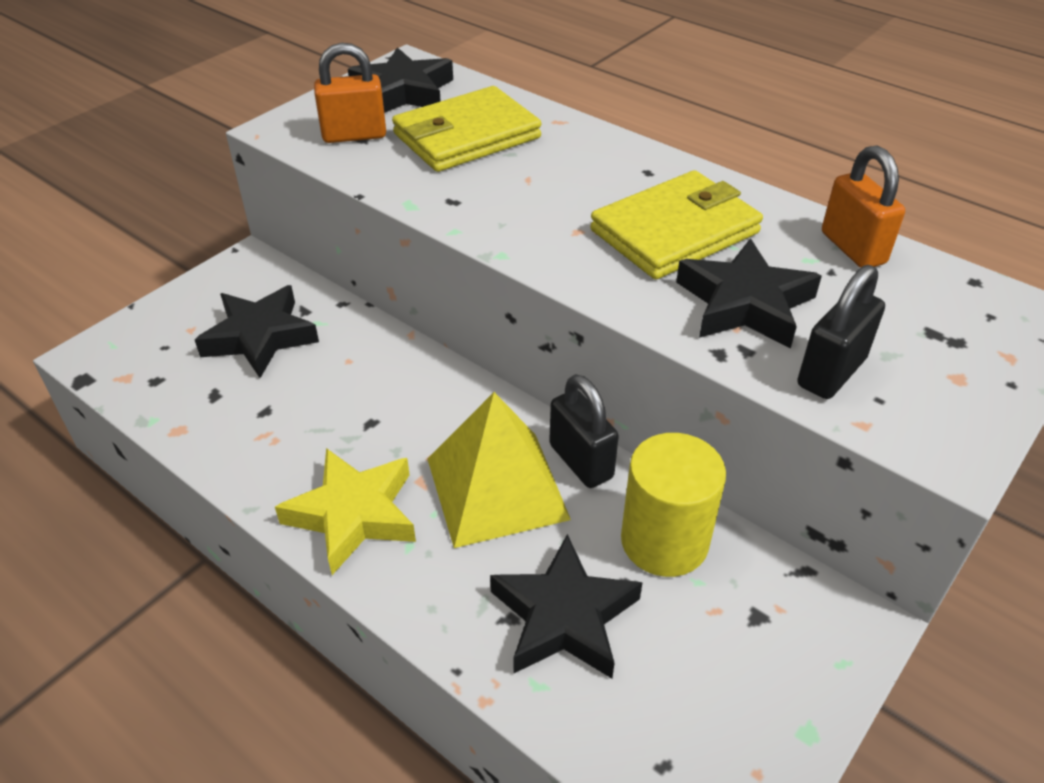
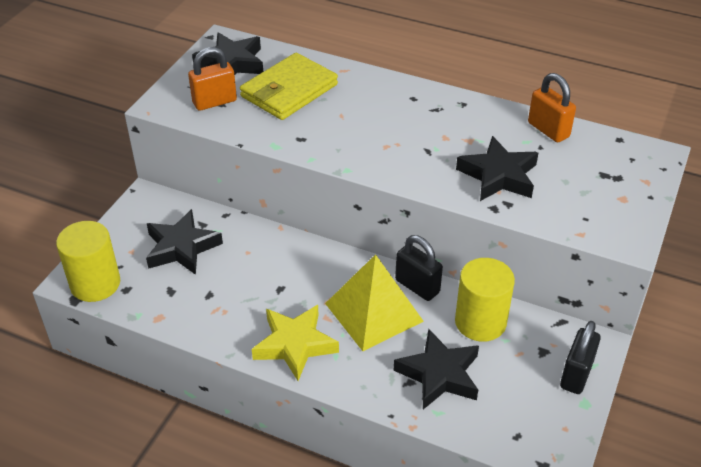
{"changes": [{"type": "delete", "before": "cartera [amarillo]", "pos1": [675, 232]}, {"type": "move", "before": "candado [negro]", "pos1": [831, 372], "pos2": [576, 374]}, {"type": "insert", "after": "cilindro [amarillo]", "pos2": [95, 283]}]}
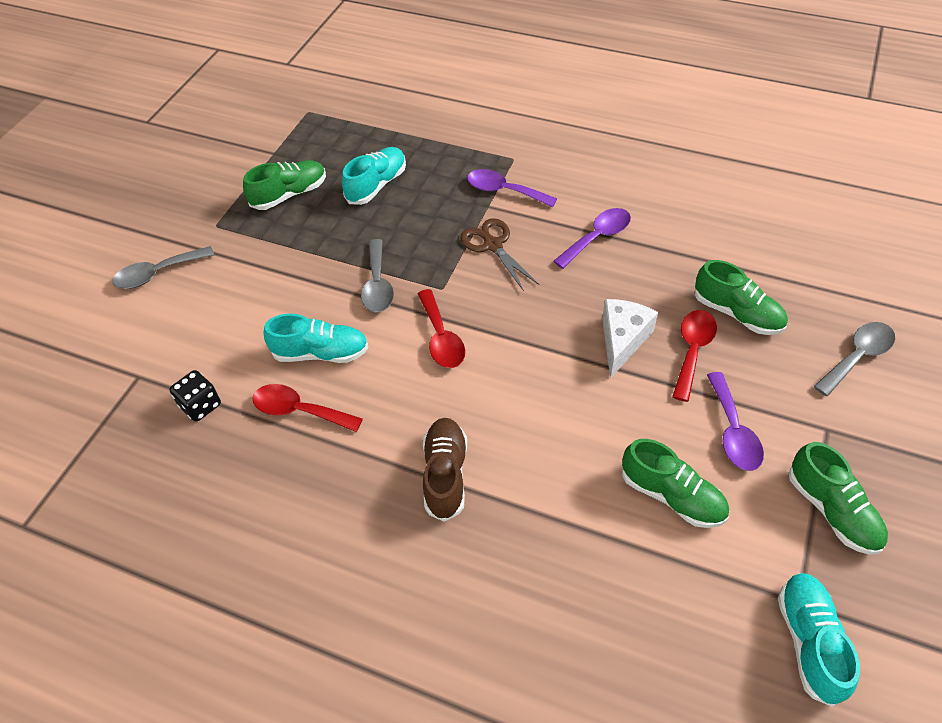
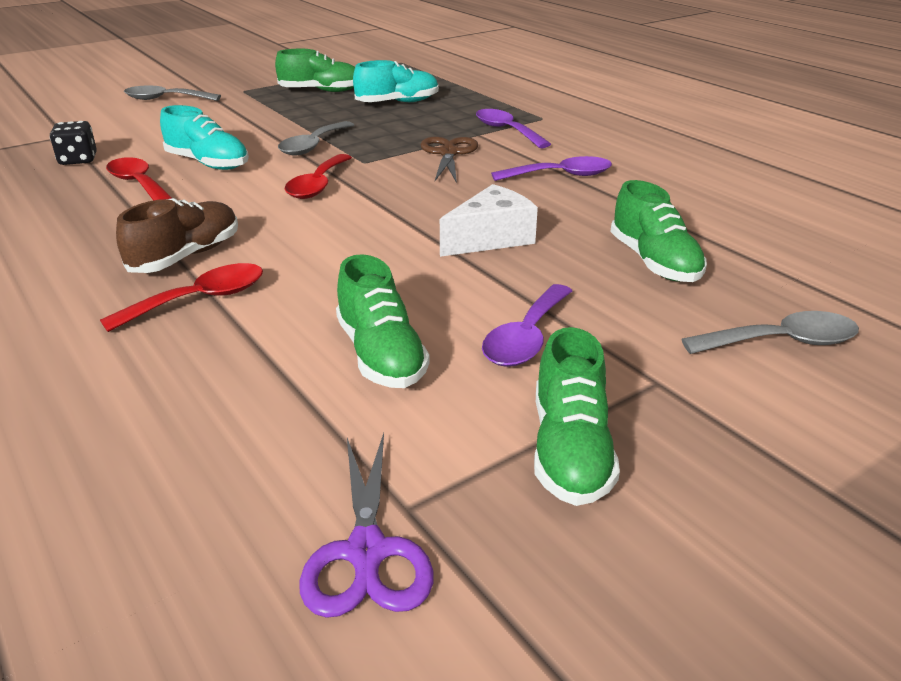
{"changes": [{"type": "move", "before": "cuchara [rojo]", "pos1": [692, 350], "pos2": [200, 300]}, {"type": "replace", "before": "zapato [turquesa]", "after": "tijeras [morado]", "pos1": [809, 641], "pos2": [367, 552]}]}
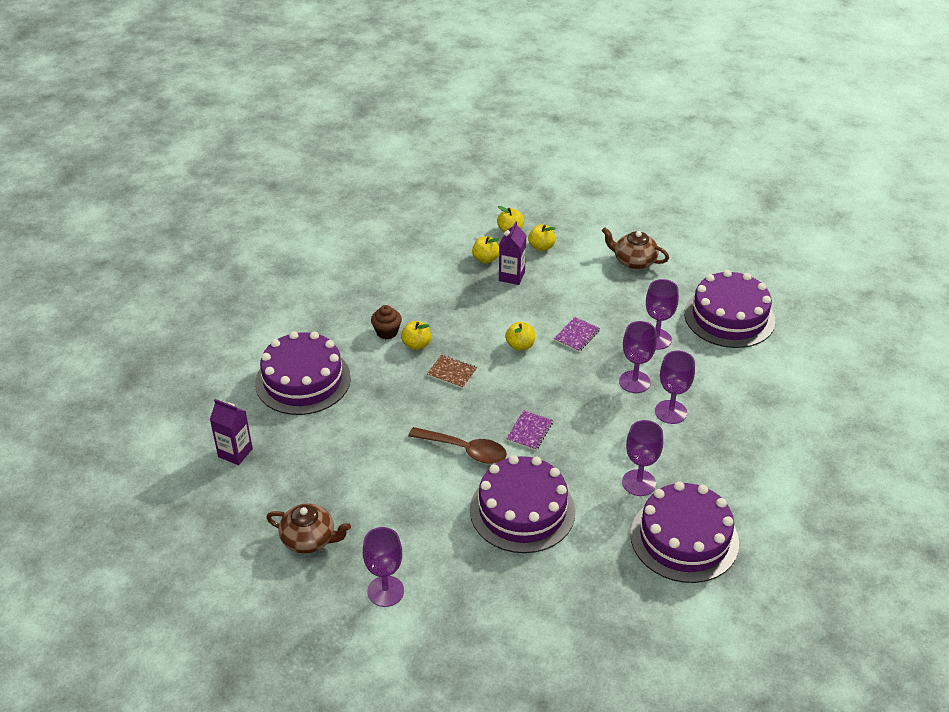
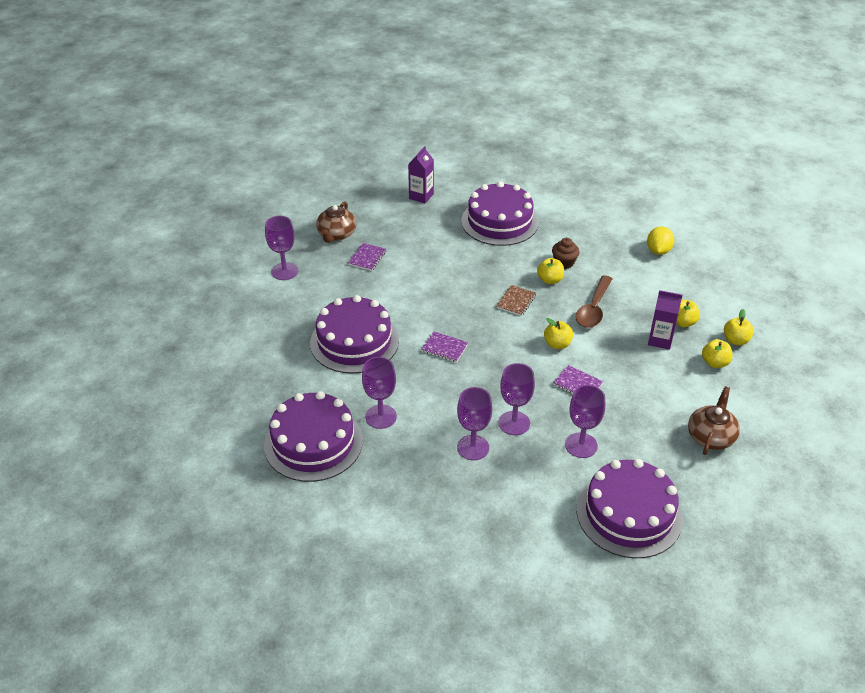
{"changes": [{"type": "move", "before": "cuchara [marrón]", "pos1": [464, 450], "pos2": [593, 309]}, {"type": "insert", "after": "cuaderno [morado]", "pos2": [367, 258]}, {"type": "insert", "after": "limón [amarillo]", "pos2": [658, 251]}]}
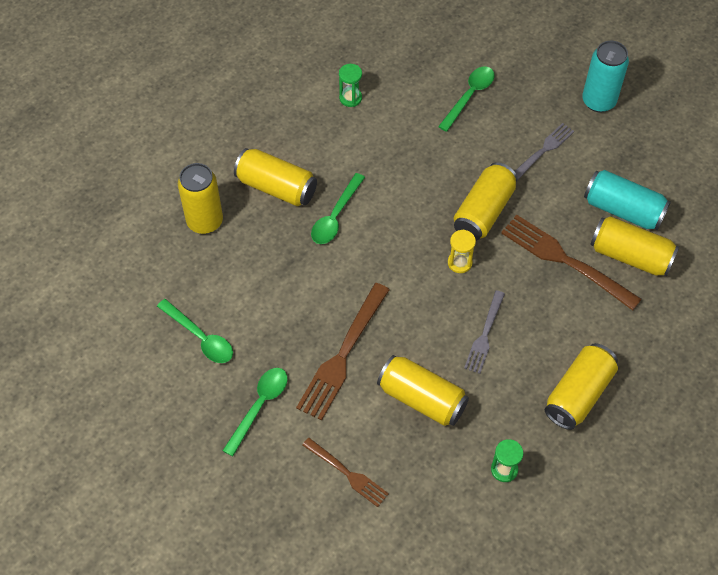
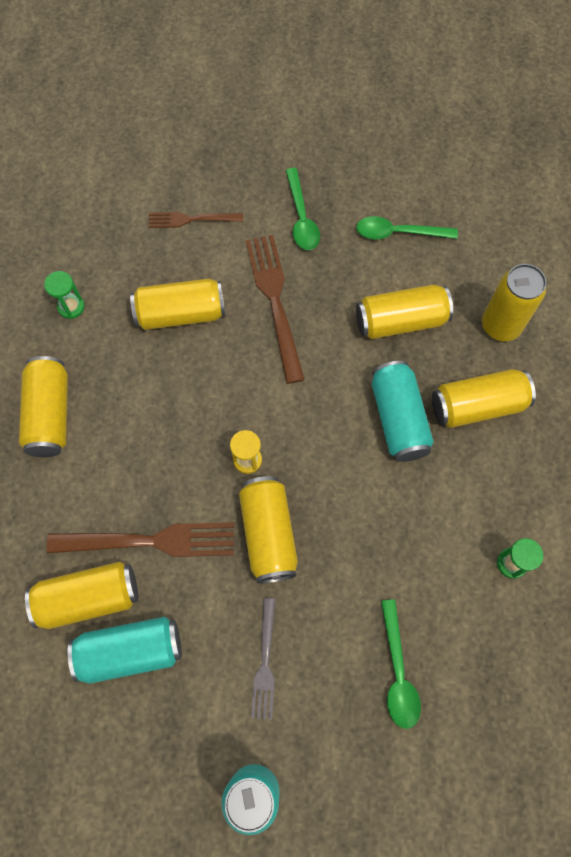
{"changes": [{"type": "replace", "before": "cuchara [verde]", "after": "lata [turquesa]", "pos1": [335, 216], "pos2": [398, 419]}, {"type": "delete", "before": "tenedor [gris]", "pos1": [485, 335]}, {"type": "insert", "after": "lata [amarillo]", "pos2": [400, 321]}]}
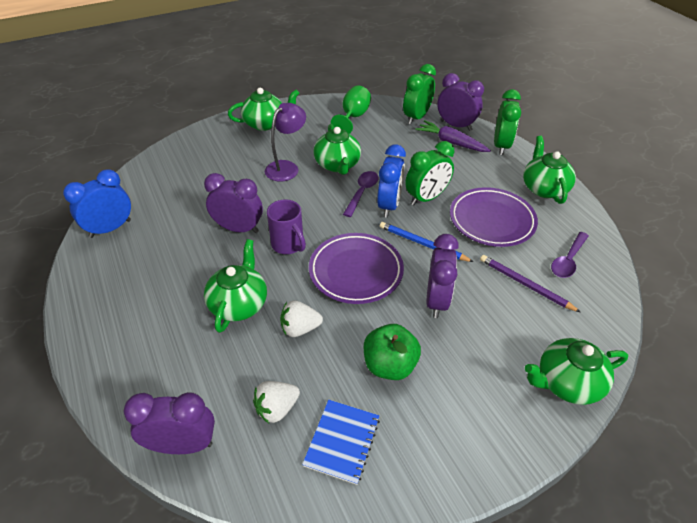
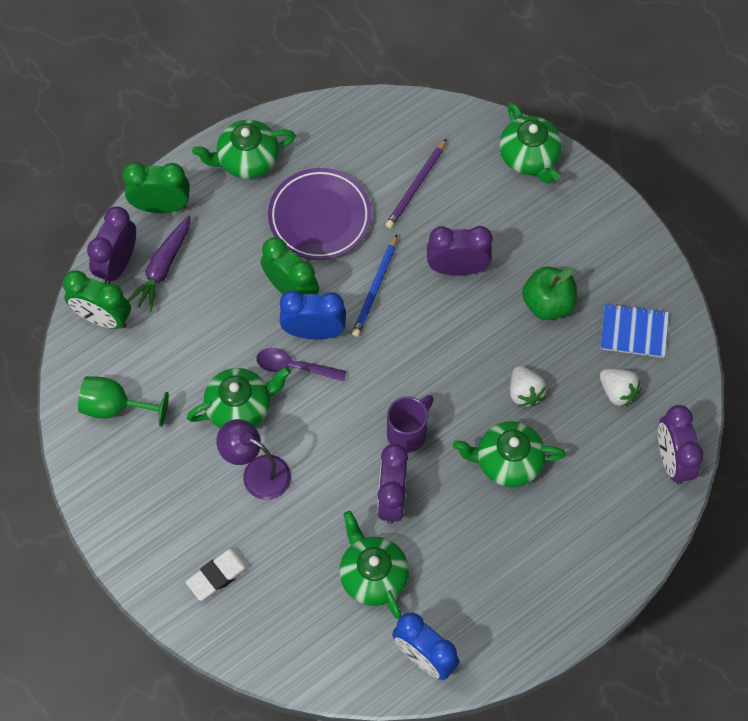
{"changes": [{"type": "move", "before": "tetera [verde]", "pos1": [265, 123], "pos2": [373, 575]}, {"type": "delete", "before": "plato [morado]", "pos1": [356, 271]}, {"type": "delete", "before": "cuchara [morado]", "pos1": [568, 260]}, {"type": "insert", "after": "goma de borrar [blanco]", "pos2": [218, 575]}]}
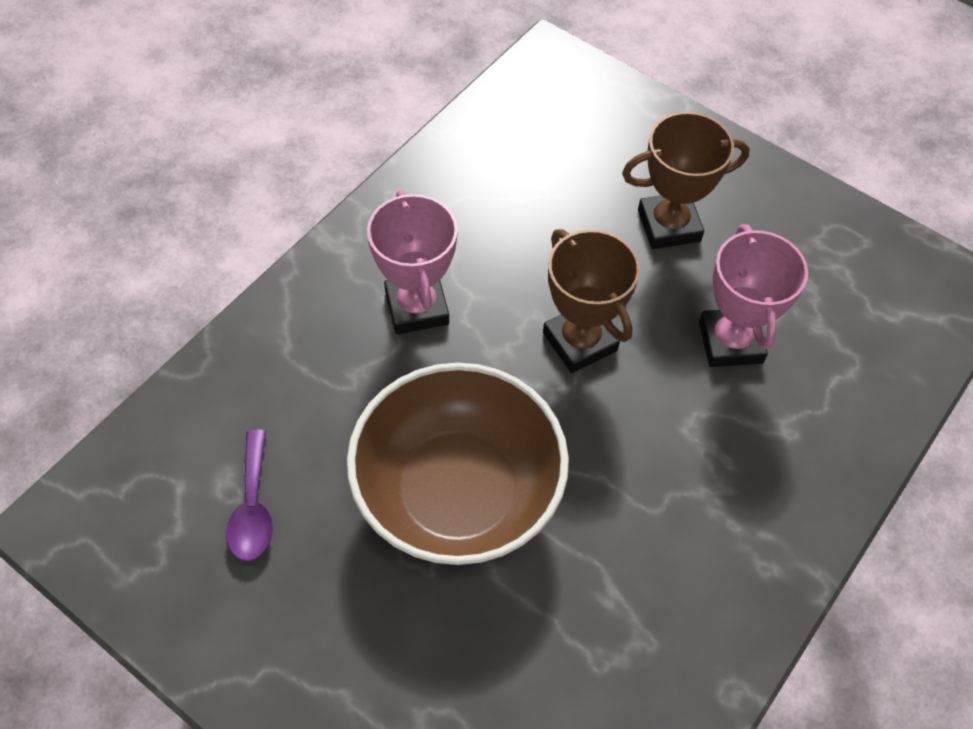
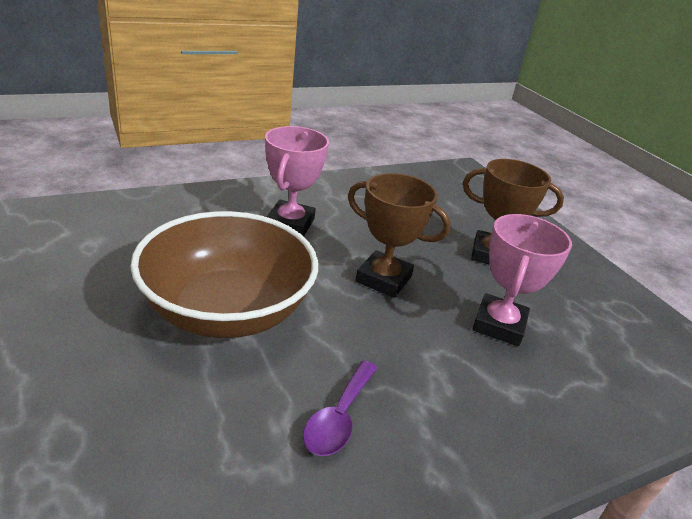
{"changes": [{"type": "move", "before": "cuchara [morado]", "pos1": [253, 507], "pos2": [339, 418]}, {"type": "rotate", "before": "trofeo [marrón]", "pos1": [580, 341], "pos2": [383, 279], "turn": -60}]}
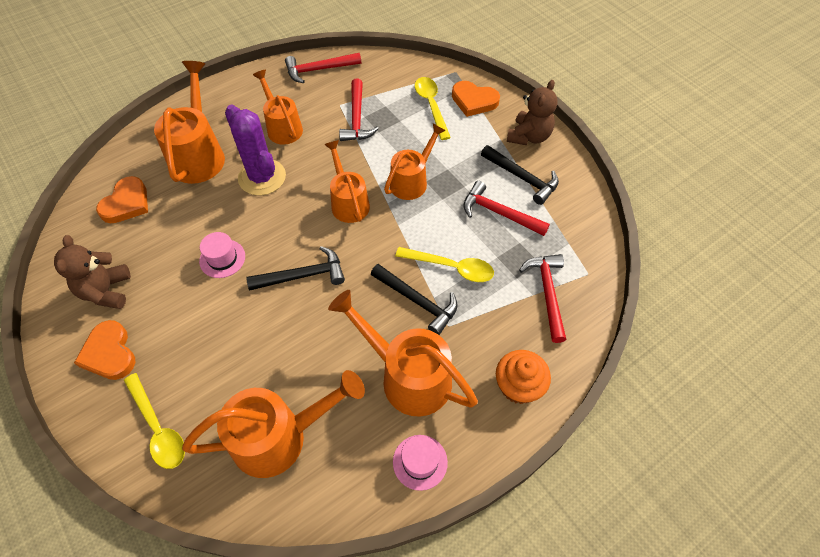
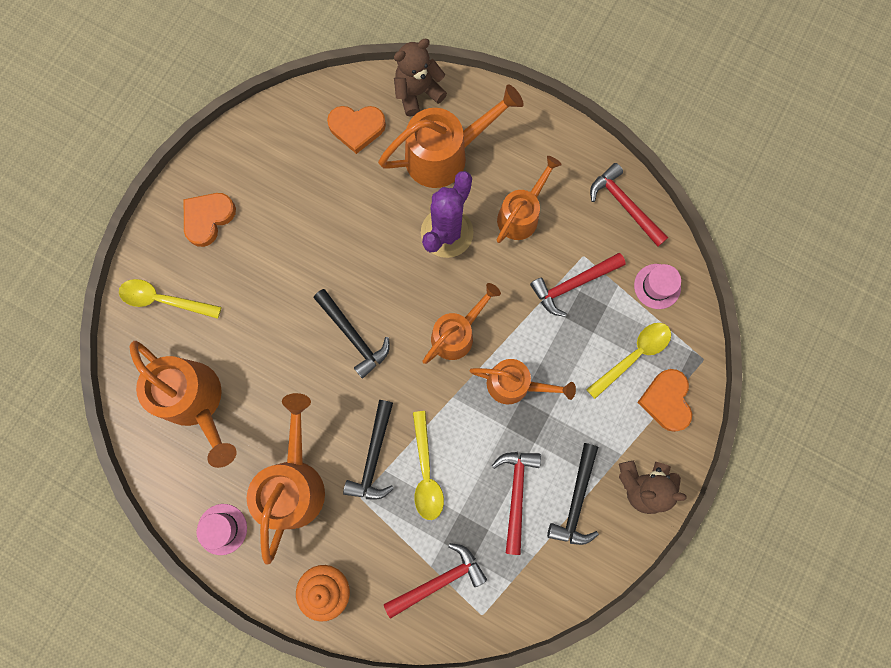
{"changes": [{"type": "move", "before": "osito [marrón]", "pos1": [106, 291], "pos2": [418, 93]}, {"type": "rotate", "before": "cuchara [amarillo]", "pos1": [158, 428], "pos2": [164, 300], "turn": 75}, {"type": "move", "before": "sombrero [rosa]", "pos1": [222, 258], "pos2": [657, 286]}]}
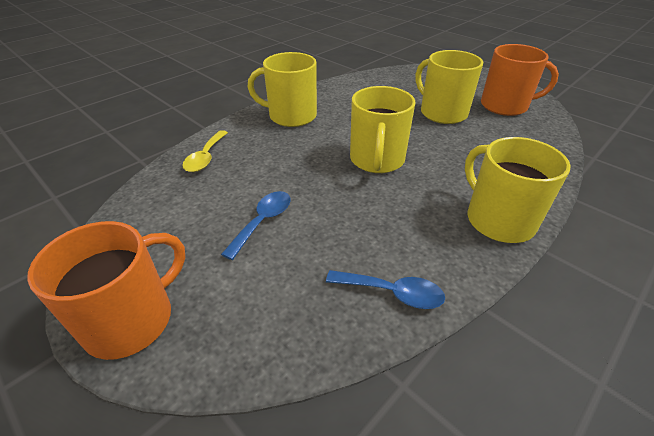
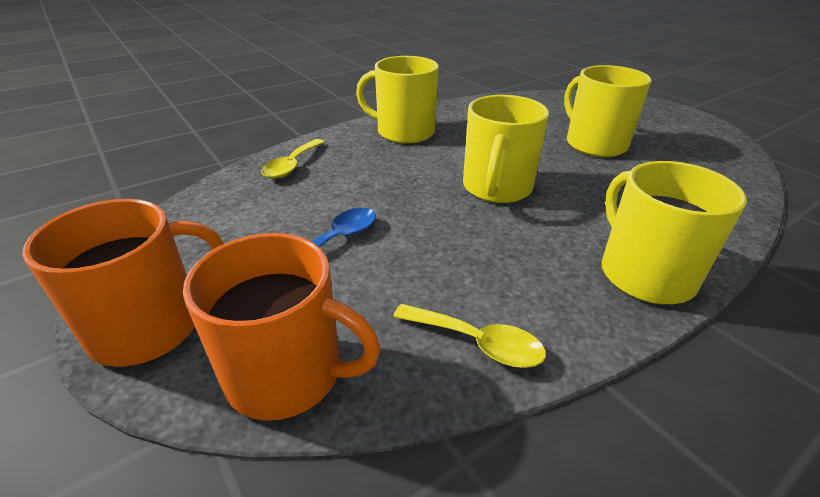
{"changes": [{"type": "recolor", "before": "cuchara [azul]", "after": "cuchara [amarillo]", "pos1": [392, 293], "pos2": [477, 343]}, {"type": "move", "before": "taza [naranja]", "pos1": [505, 106], "pos2": [287, 374]}]}
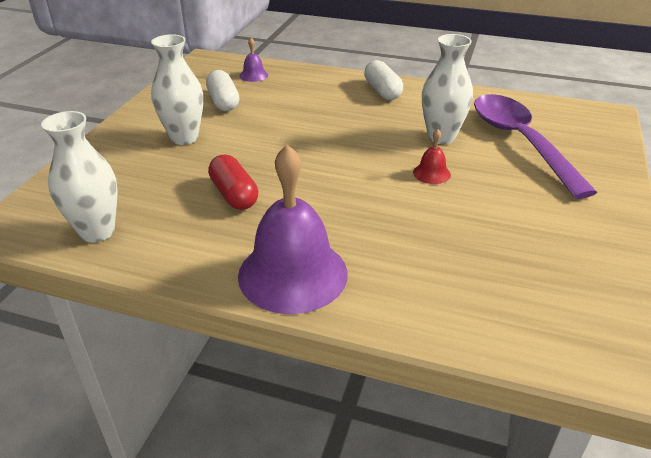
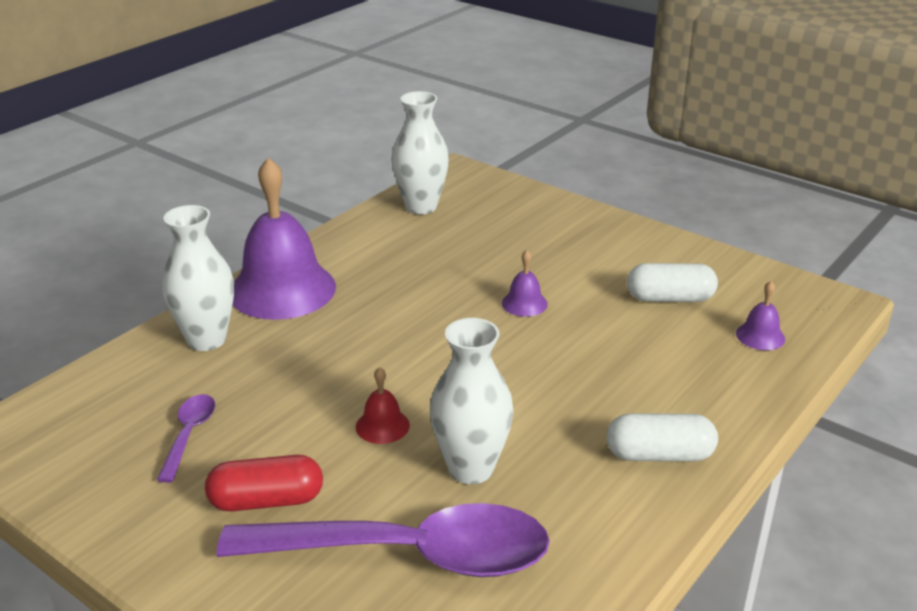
{"changes": [{"type": "move", "before": "florero [blanco]", "pos1": [184, 138], "pos2": [206, 340]}, {"type": "move", "before": "cápsula [rojo]", "pos1": [234, 195], "pos2": [266, 501]}, {"type": "insert", "after": "cuchara [morado]", "pos2": [189, 435]}, {"type": "insert", "after": "campana [morado]", "pos2": [524, 303]}]}
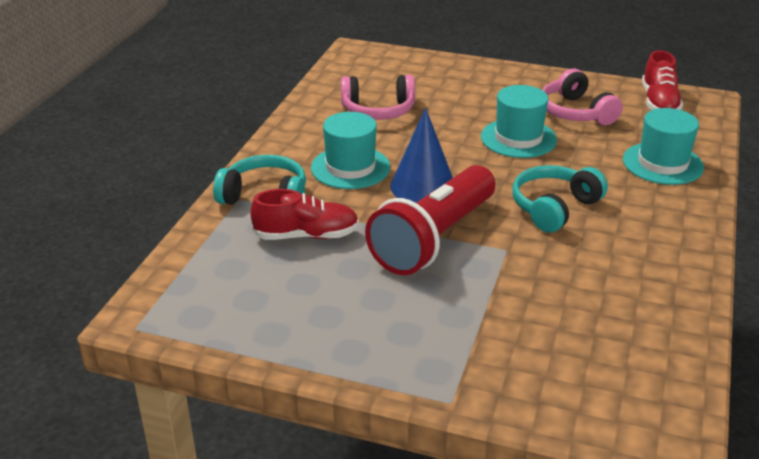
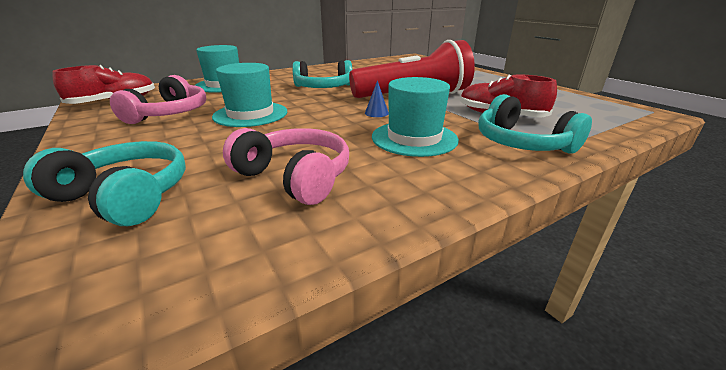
{"changes": [{"type": "resize", "before": "cono [azul]", "pos1": [423, 186], "pos2": [376, 113], "scale": 0.42}, {"type": "insert", "after": "auriculares [turquesa]", "pos2": [125, 196]}]}
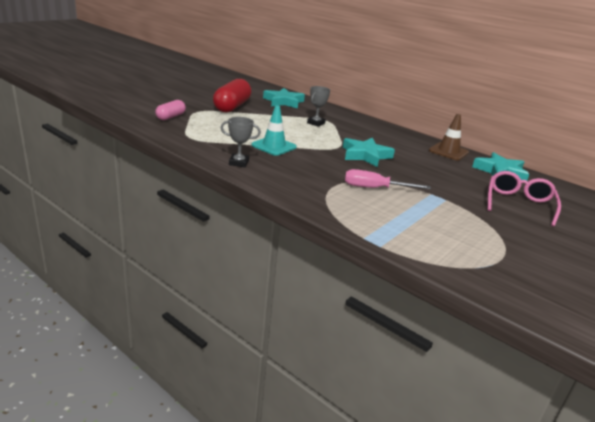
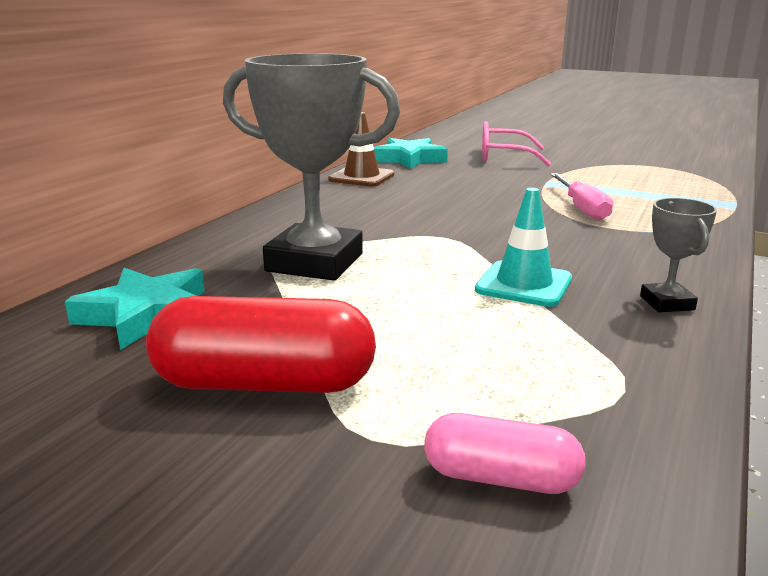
{"changes": [{"type": "resize", "before": "trofeo [gris]", "pos1": [316, 123], "pos2": [315, 262], "scale": 2.2}, {"type": "delete", "before": "estrella [turquesa]", "pos1": [365, 155]}]}
